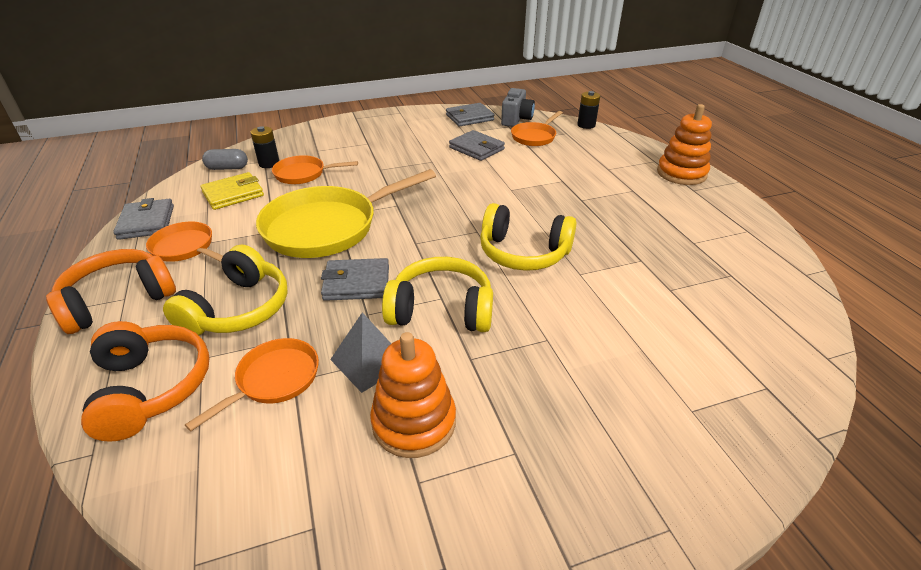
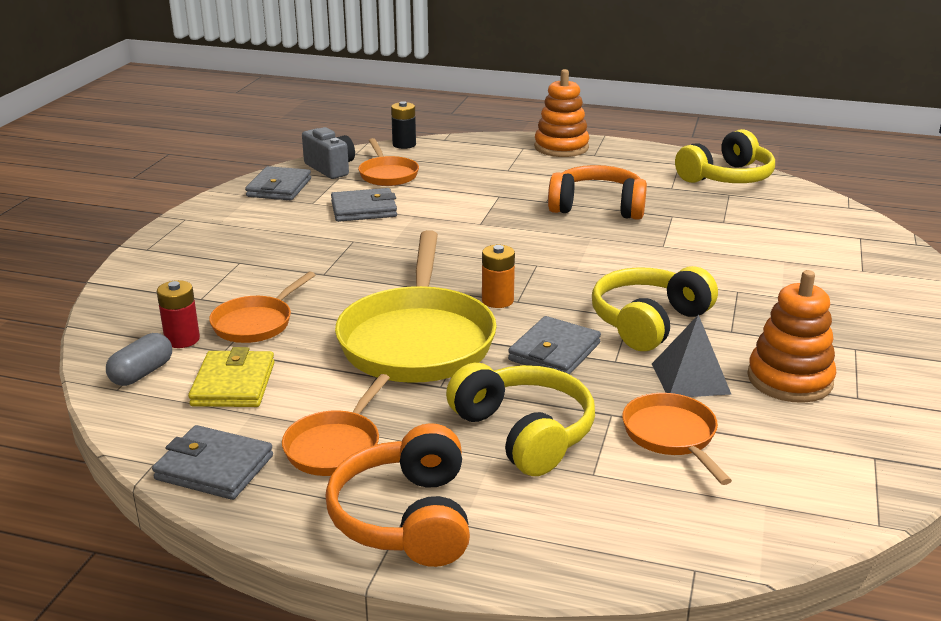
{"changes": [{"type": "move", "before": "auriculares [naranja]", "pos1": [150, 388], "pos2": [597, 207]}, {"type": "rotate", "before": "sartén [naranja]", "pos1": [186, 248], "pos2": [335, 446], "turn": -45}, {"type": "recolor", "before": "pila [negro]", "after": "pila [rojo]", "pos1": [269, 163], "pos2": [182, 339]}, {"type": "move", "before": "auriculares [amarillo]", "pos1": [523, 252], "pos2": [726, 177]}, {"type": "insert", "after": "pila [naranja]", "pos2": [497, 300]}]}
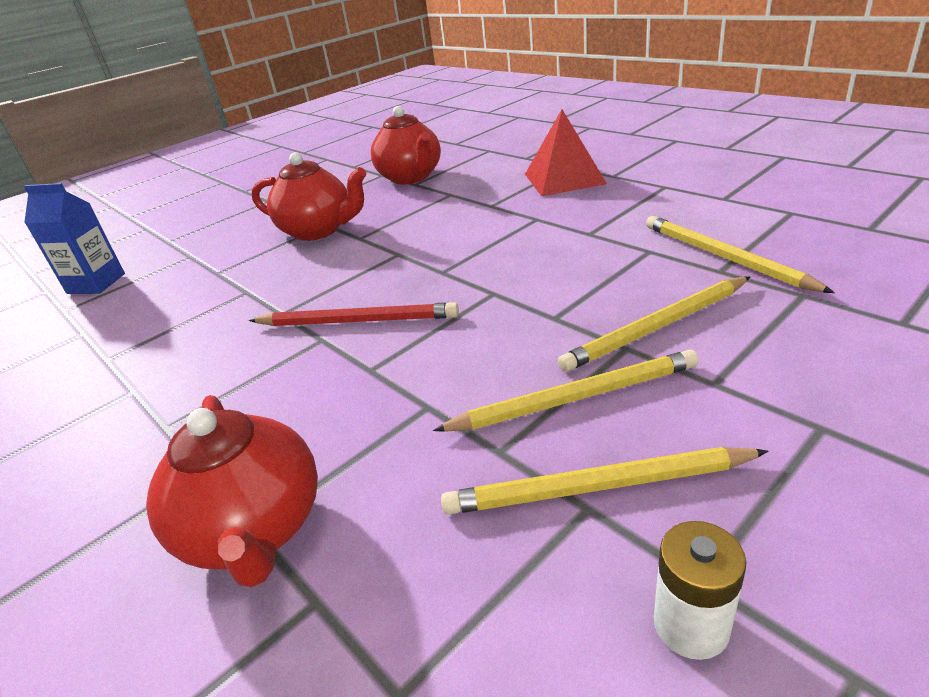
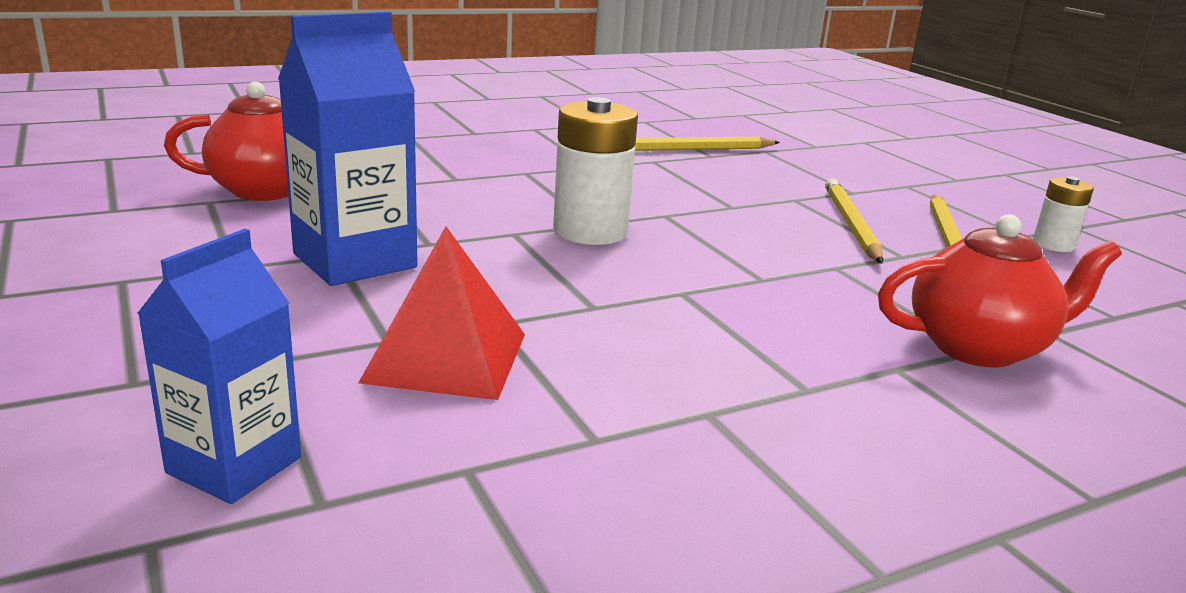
{"changes": [{"type": "delete", "before": "lápiz [rojo]", "pos1": [357, 321]}, {"type": "replace", "before": "tetera [rojo]", "after": "cartón de leche [azul]", "pos1": [318, 230], "pos2": [355, 261]}, {"type": "move", "before": "pirámide [rojo]", "pos1": [564, 178], "pos2": [446, 357]}, {"type": "delete", "before": "lápiz [amarillo]", "pos1": [657, 327]}, {"type": "insert", "after": "pila [blanco]", "pos2": [590, 231]}]}
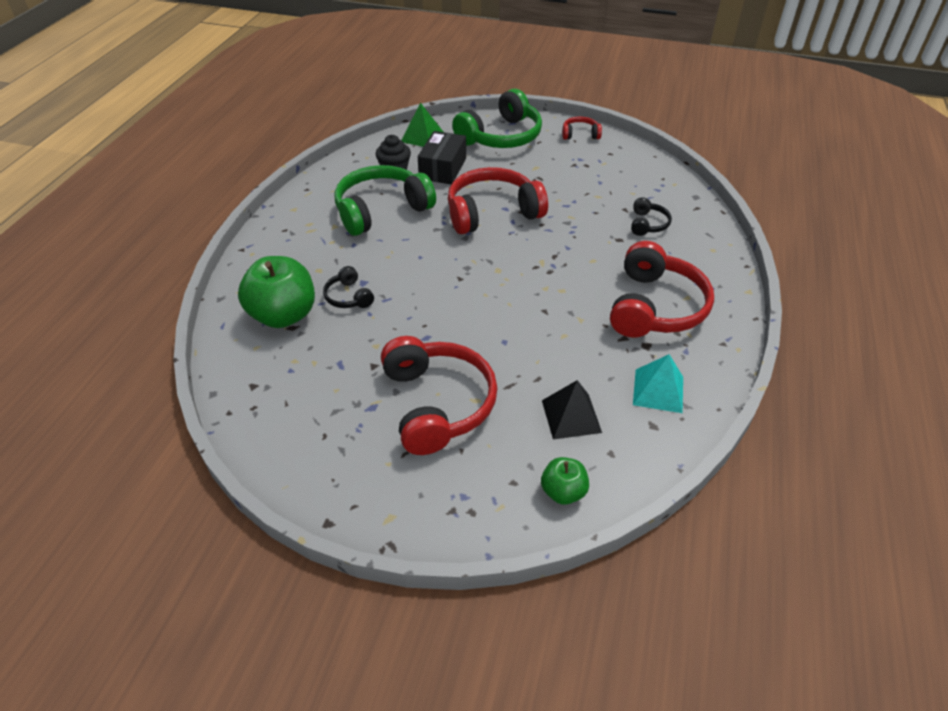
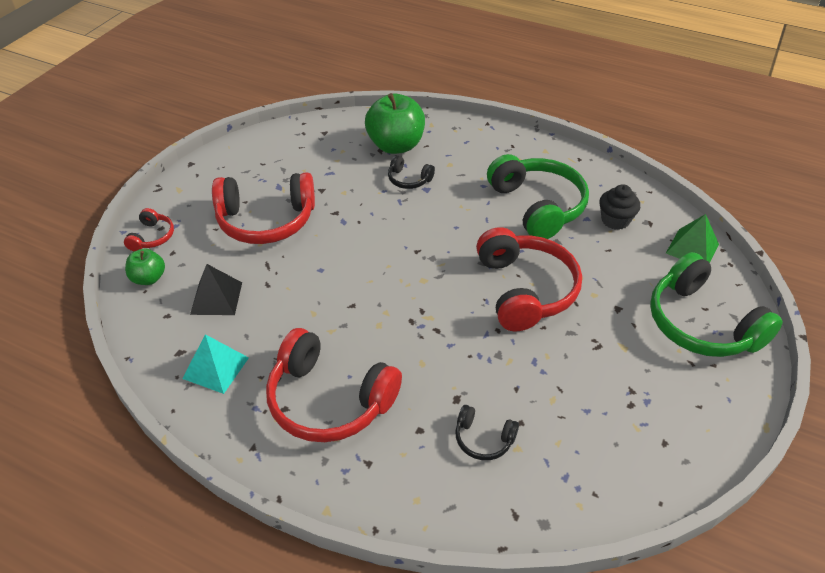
{"changes": [{"type": "rotate", "before": "auriculares [negro]", "pos1": [348, 297], "pos2": [409, 179], "turn": -135}, {"type": "delete", "before": "caja [negro]", "pos1": [443, 168]}, {"type": "move", "before": "auriculares [rojo]", "pos1": [580, 134], "pos2": [152, 237]}]}
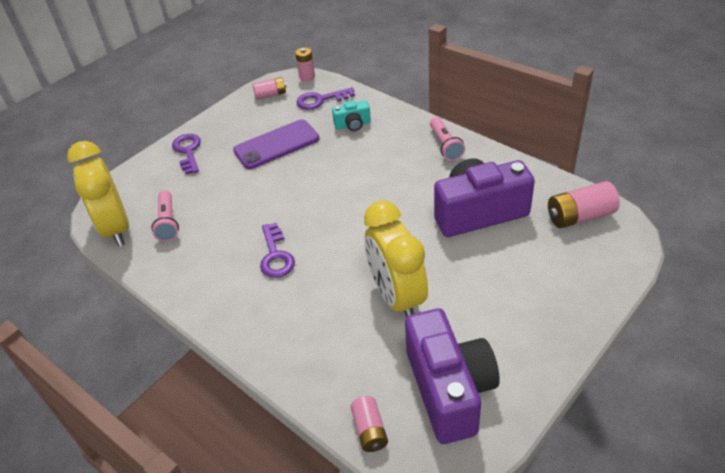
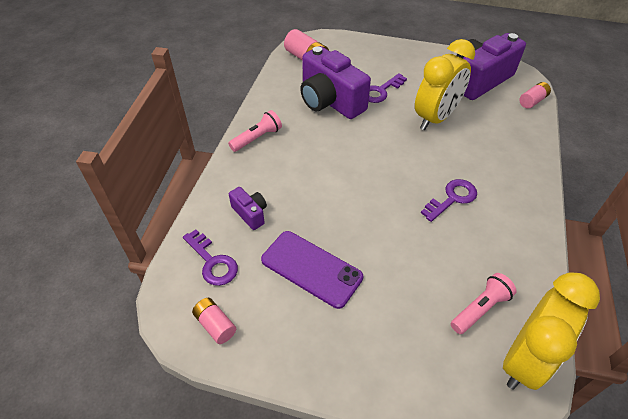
{"changes": [{"type": "move", "before": "llave [morado]", "pos1": [188, 151], "pos2": [381, 91]}, {"type": "delete", "before": "pila [rosa]", "pos1": [307, 77]}, {"type": "recolor", "before": "cámara [turquesa]", "after": "cámara [morado]", "pos1": [353, 125], "pos2": [250, 213]}]}
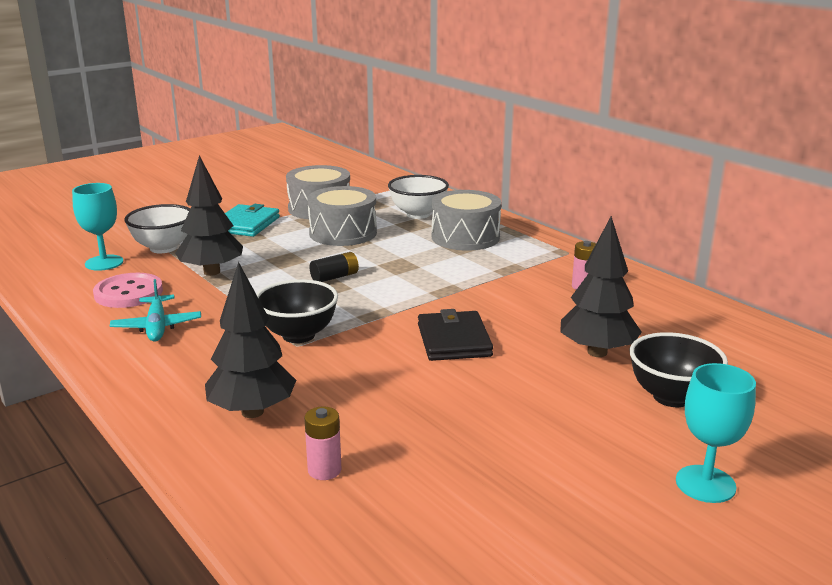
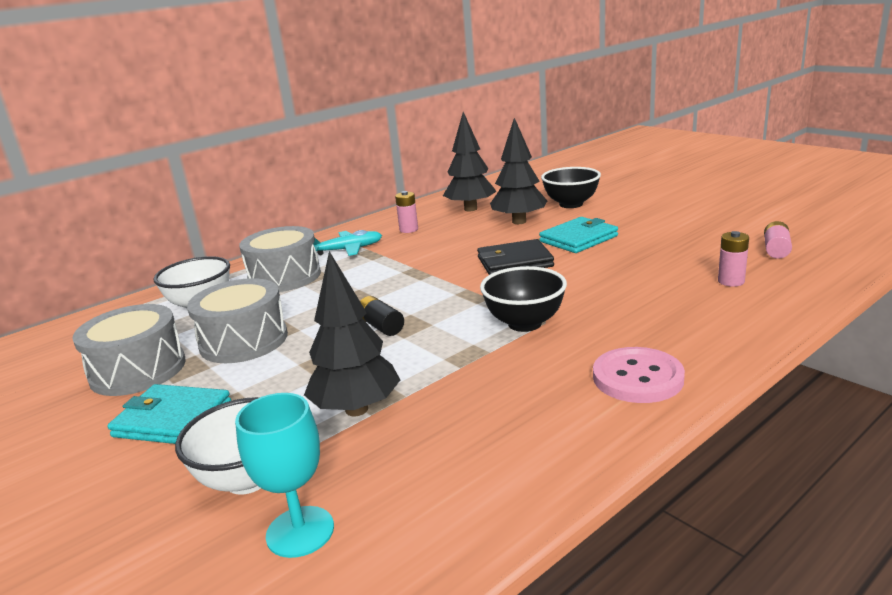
{"changes": [{"type": "move", "before": "botón [rosa]", "pos1": [128, 293], "pos2": [637, 378]}, {"type": "move", "before": "avión [turquesa]", "pos1": [157, 326], "pos2": [347, 250]}, {"type": "move", "before": "árbol [negro]", "pos1": [252, 412], "pos2": [470, 209]}, {"type": "delete", "before": "copa [turquesa]", "pos1": [705, 484]}, {"type": "insert", "after": "cartera [turquesa]", "pos2": [578, 239]}, {"type": "insert", "after": "pila [rosa]", "pos2": [776, 250]}]}
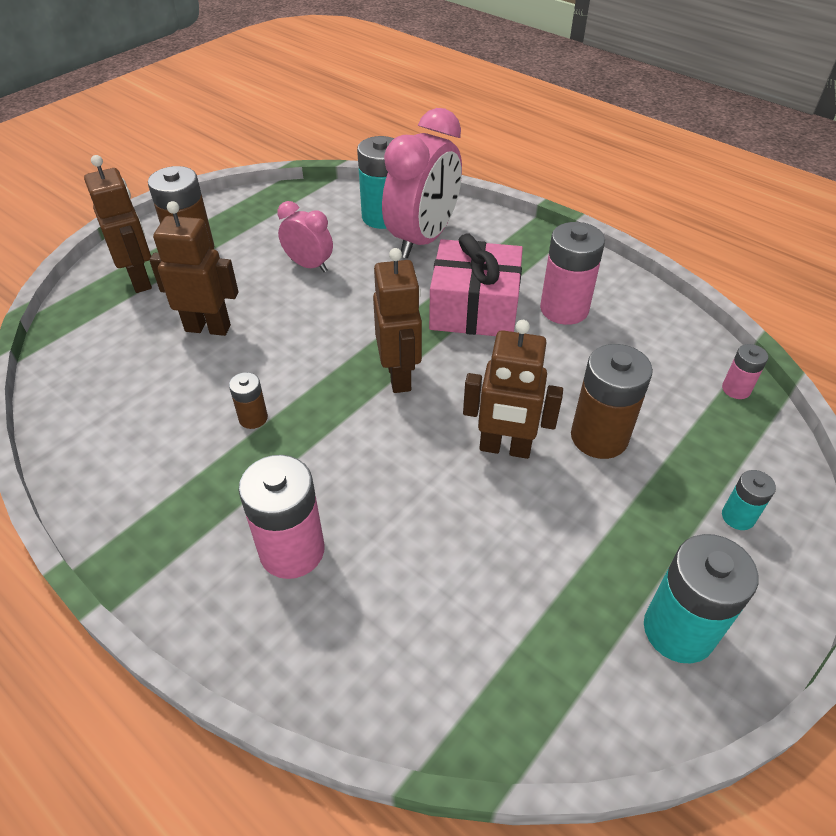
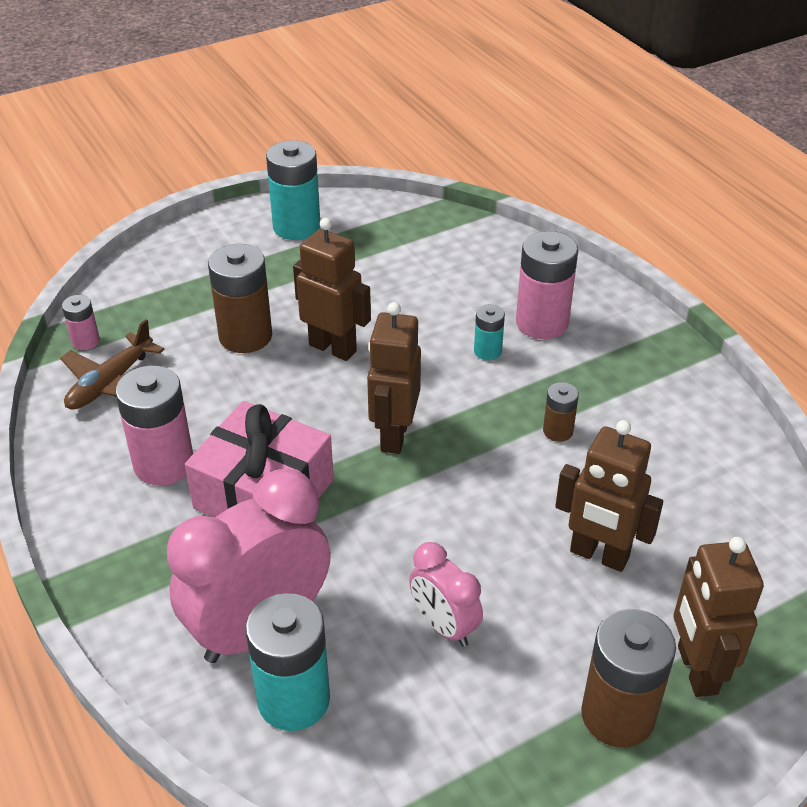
{"changes": [{"type": "move", "before": "pila [turquesa]", "pos1": [738, 517], "pos2": [487, 351]}, {"type": "insert", "after": "avión [marrón]", "pos2": [110, 383]}]}
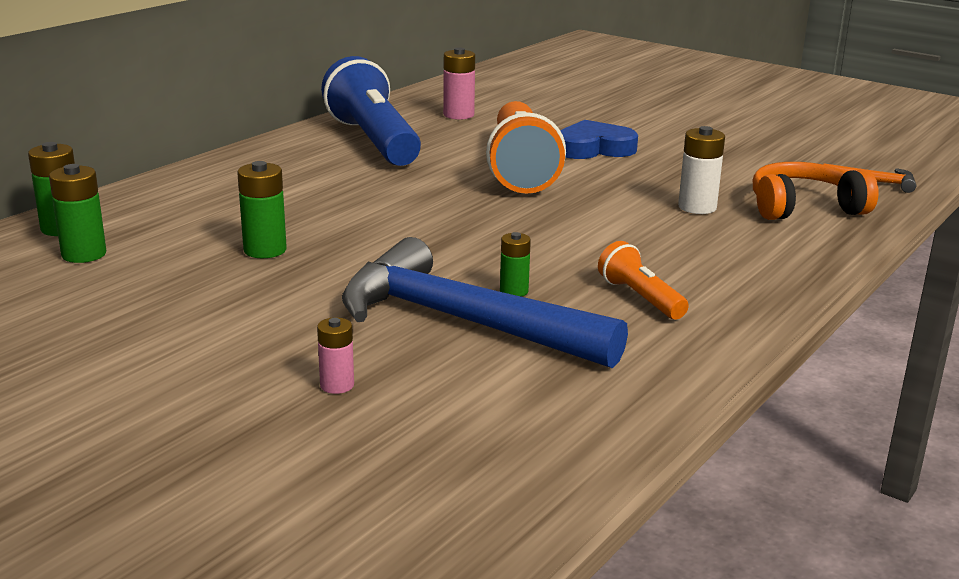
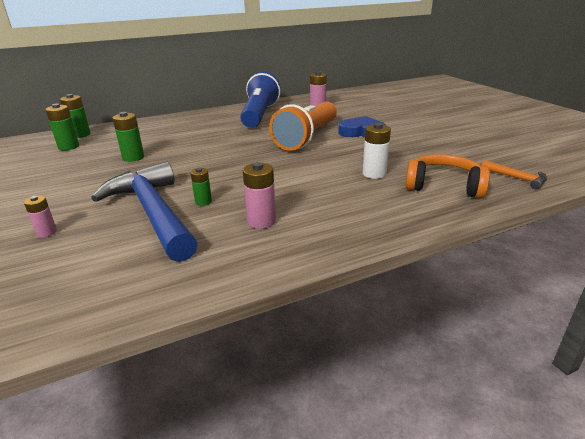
{"changes": [{"type": "replace", "before": "lámpara de mano [naranja]", "after": "pila [rosa]", "pos1": [640, 298], "pos2": [261, 221]}]}
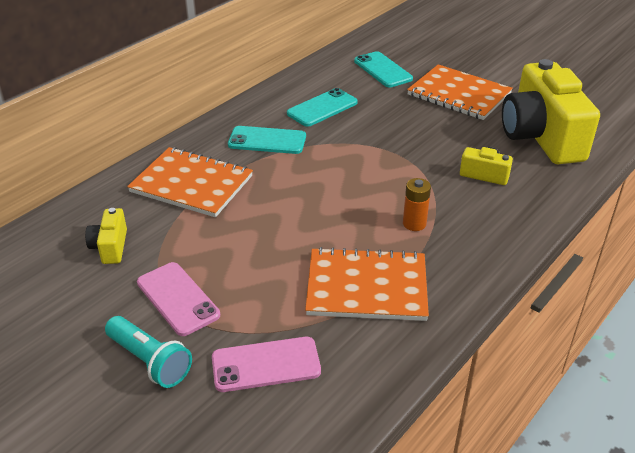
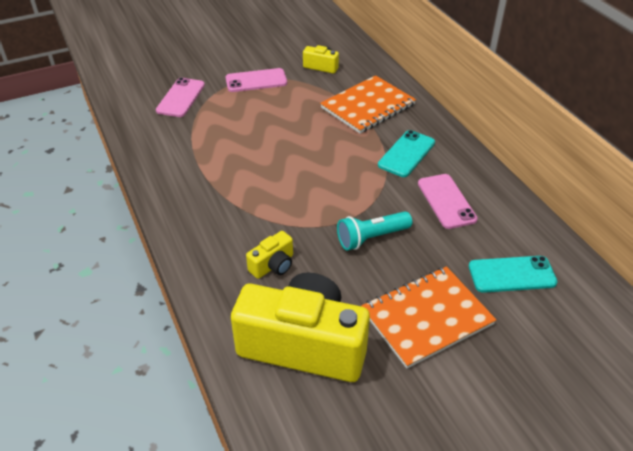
{"changes": [{"type": "move", "before": "lámpara de mano [turquesa]", "pos1": [150, 361], "pos2": [371, 238]}, {"type": "recolor", "before": "móvil [turquesa]", "after": "móvil [rosa]", "pos1": [322, 108], "pos2": [446, 201]}, {"type": "delete", "before": "cuaderno [naranja]", "pos1": [367, 287]}, {"type": "delete", "before": "pila [naranja]", "pos1": [414, 224]}]}
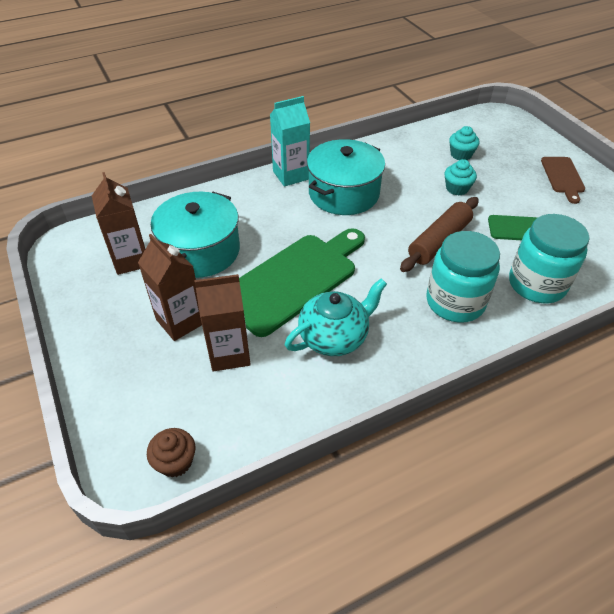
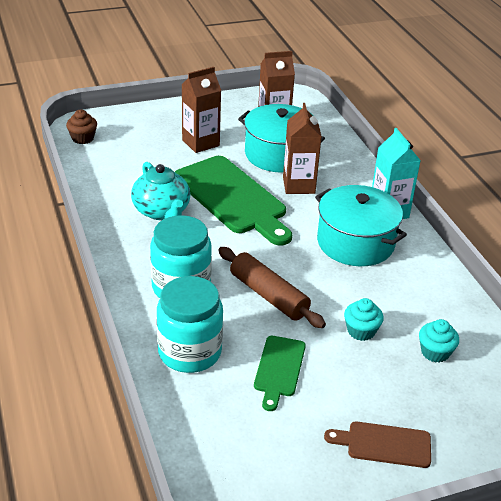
{"changes": [{"type": "move", "before": "cartón de leche [marrón]", "pos1": [229, 353], "pos2": [298, 185]}]}
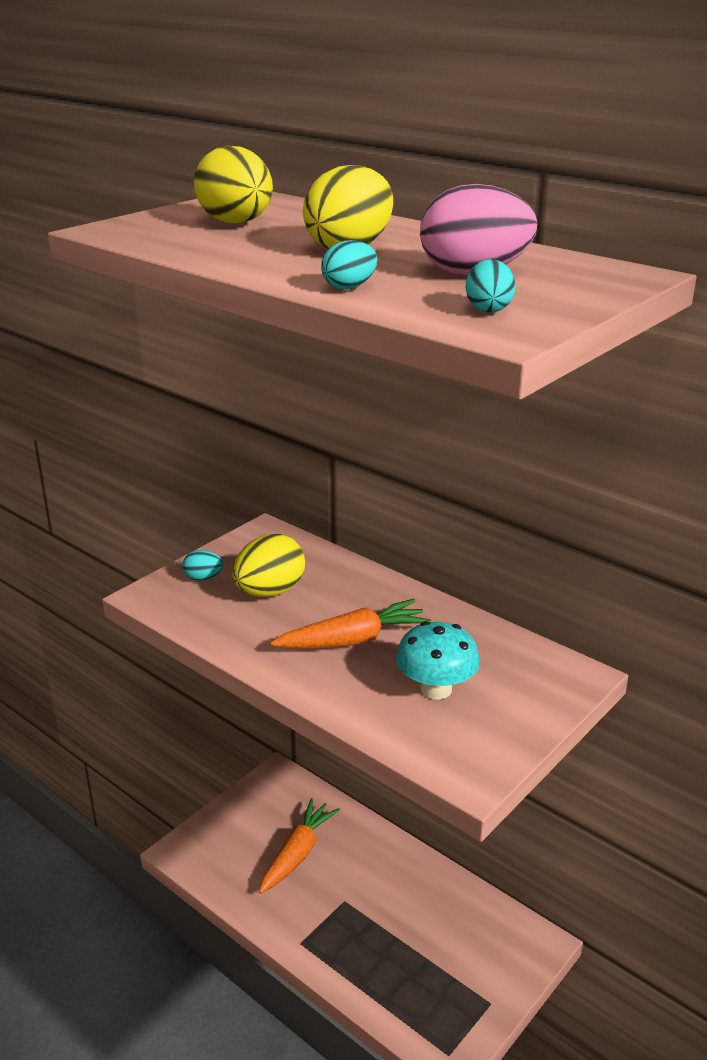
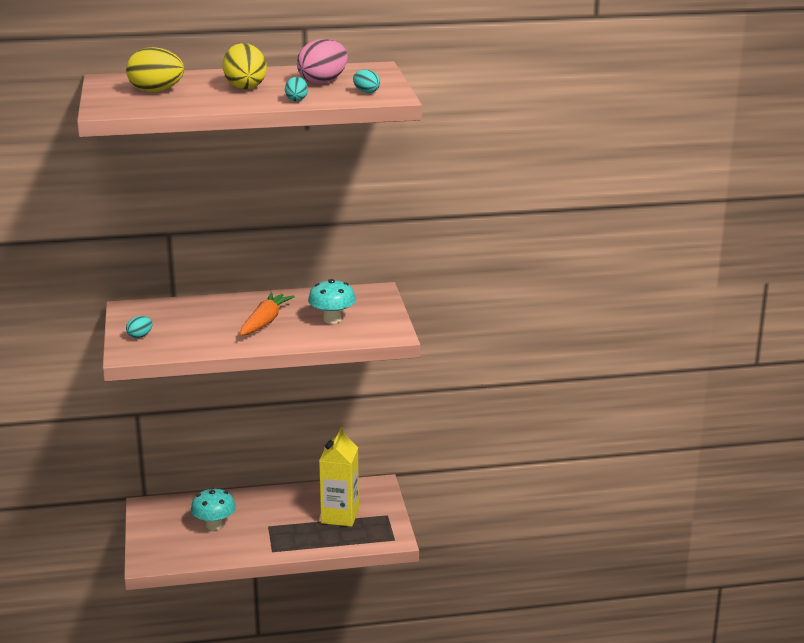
{"changes": [{"type": "delete", "before": "huevo [amarillo]", "pos1": [270, 592]}, {"type": "replace", "before": "zanahoria [naranja]", "after": "seta [turquesa]", "pos1": [297, 853], "pos2": [214, 525]}, {"type": "insert", "after": "cartón de leche [amarillo]", "pos2": [340, 516]}]}
